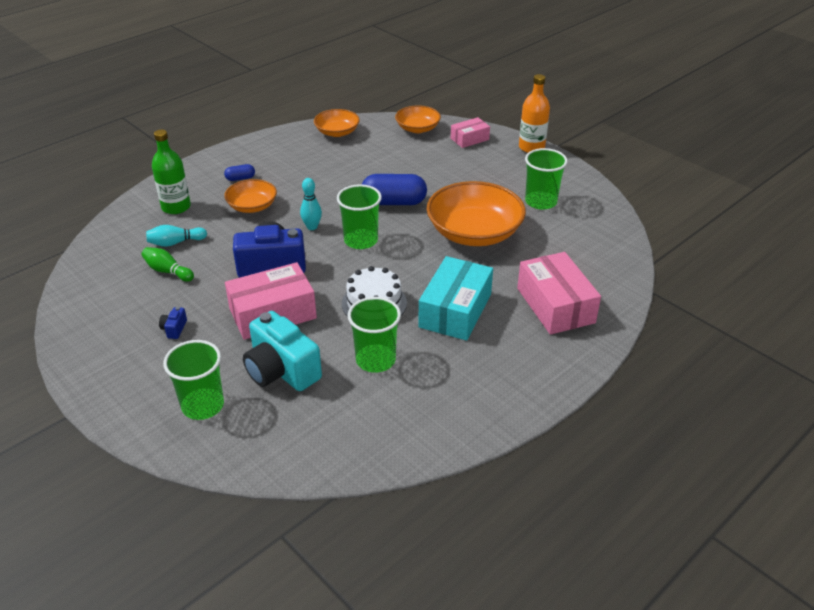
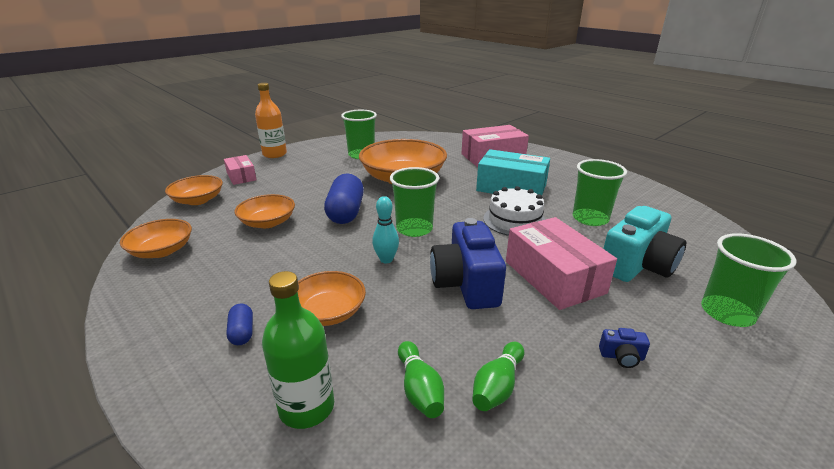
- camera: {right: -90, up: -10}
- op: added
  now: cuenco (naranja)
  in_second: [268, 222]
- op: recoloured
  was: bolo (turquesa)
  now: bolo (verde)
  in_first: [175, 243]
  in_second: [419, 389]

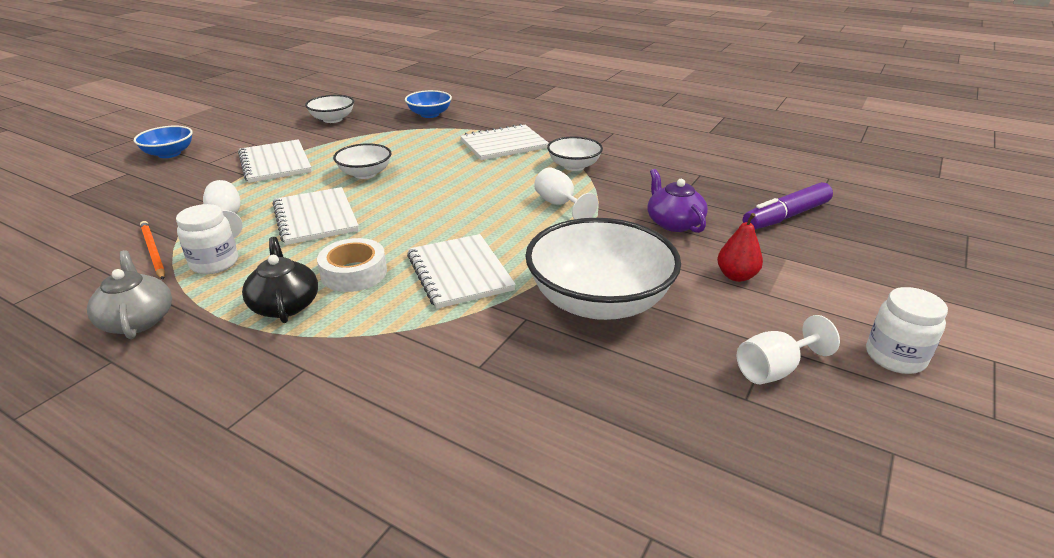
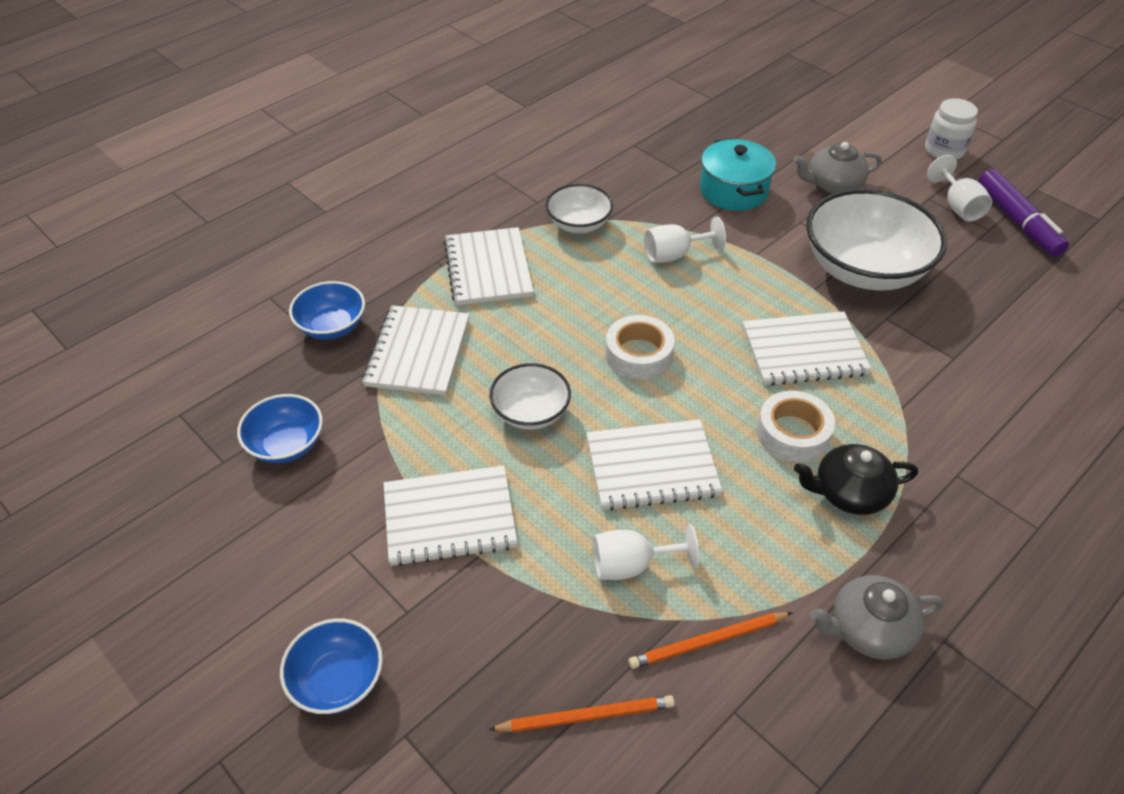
- camera: {right: -75, up: 15}
- op: removed
  was: tarro (blanco)
  in_first: [214, 263]
- op: added
  now: cuaderno (blanco)
  in_second: [418, 352]
- op: added
  now: lápiz (naranja)
  in_second: [586, 716]
- op: added
  now: cinta adhesiva (blanco)
  in_second: [639, 354]
- op: moved
  was: rotulador (morado)
  in_first: [786, 216]
  in_second: [1017, 221]
- op: replaced
  was: tetera (morado)
  now: olla (turquesa)
  in_first: [673, 223]
  in_second: [733, 190]
- op: replaced
  was: pera (rojo)
  now: tetera (gris)
  in_first: [736, 276]
  in_second: [833, 184]
- op: recoloured
  was: cuenco (blanco)
  now: cuenco (azul)
  in_first: [332, 119]
  in_second: [286, 444]

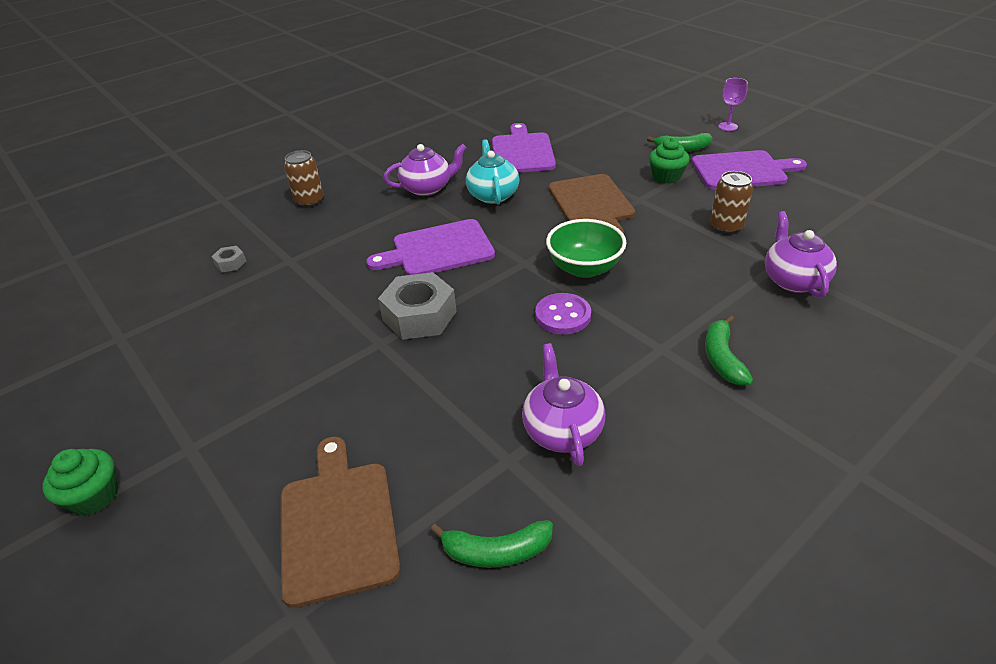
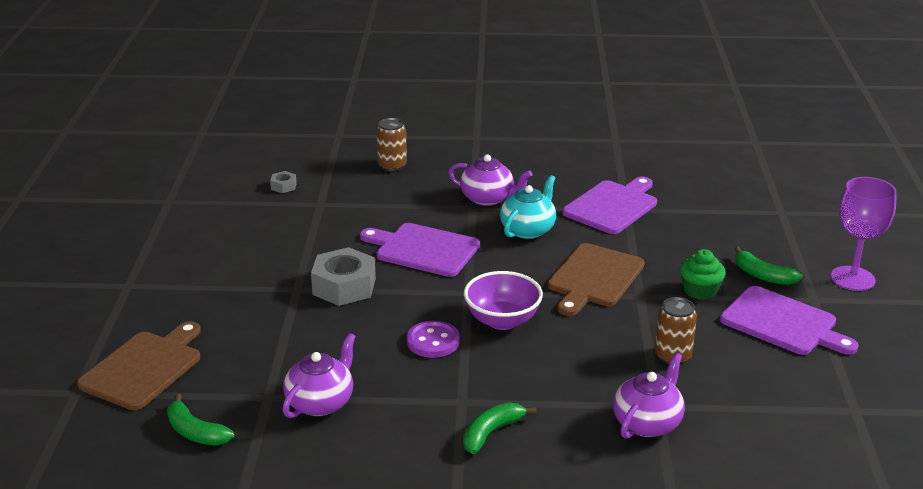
- camera: {right: 40, up: -10}
- op: removed
  was: magdalena (verde)
  in_first: [94, 496]
- op: recoloured
  was: cuenco (verde)
  now: cuenco (morado)
  in_first: [584, 268]
  in_second: [502, 321]
- op: resized
  was: copa (morado)
  in_first: [727, 126]
  in_second: [852, 278]
  ratio: 1.79

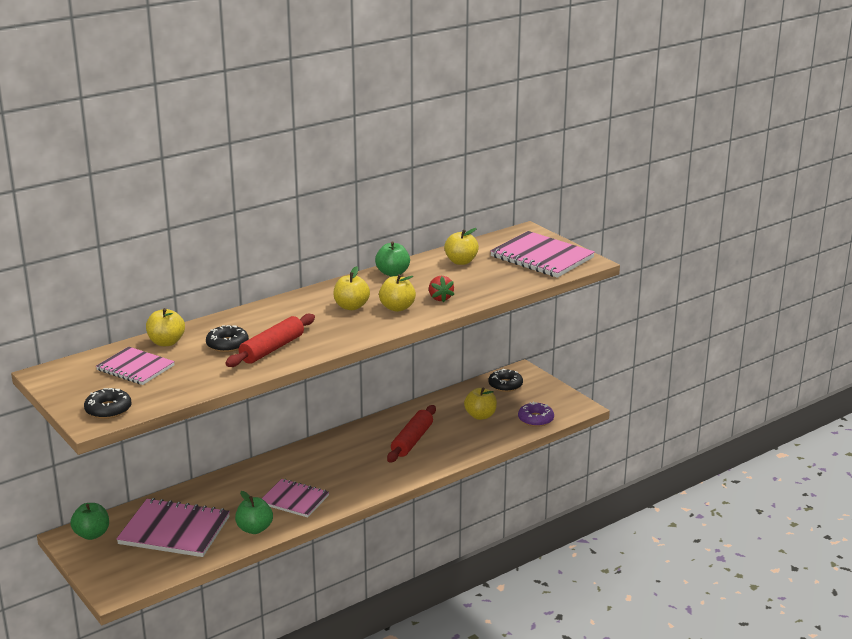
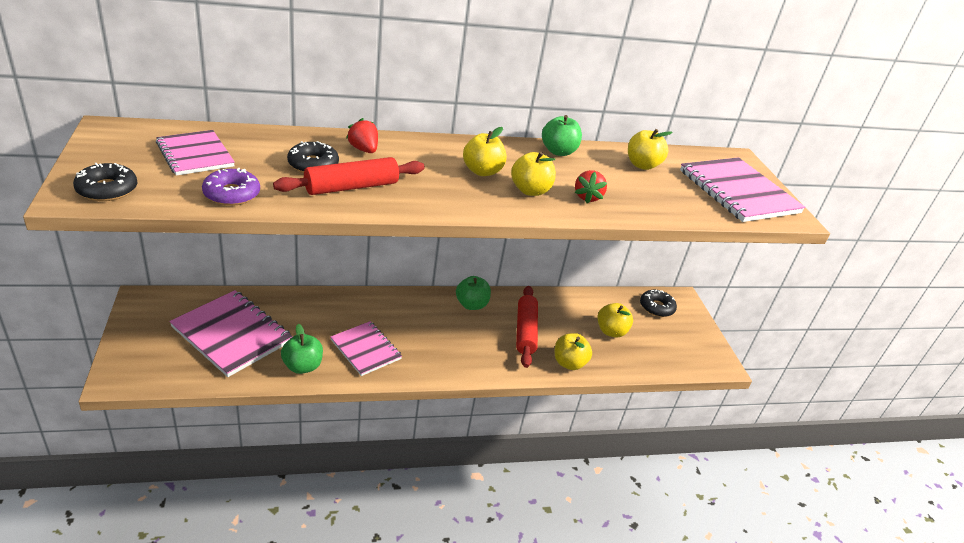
- camera: {right: 20, up: 10}
- op: added
  now: fresa (rojo)
  in_second: [363, 150]
- op: moved
  was: manzana (verde)
  in_first: [92, 534]
  in_second: [471, 305]
- op: moved
  was: manzana (amarillo)
  in_first: [166, 342]
  in_second: [569, 363]
- op: moved
  was: rosquilla (morado)
  in_first: [535, 419]
  in_second: [232, 194]
- op: turned
  was: rodillo (rojo)
  in_first: [412, 441]
  in_second: [525, 331]
  clockwise: -45

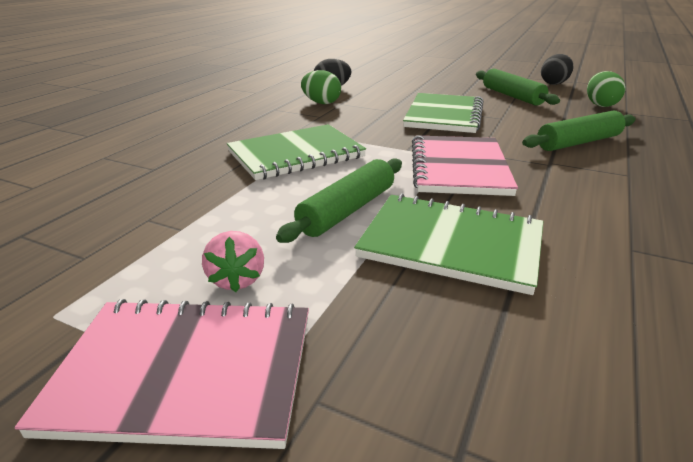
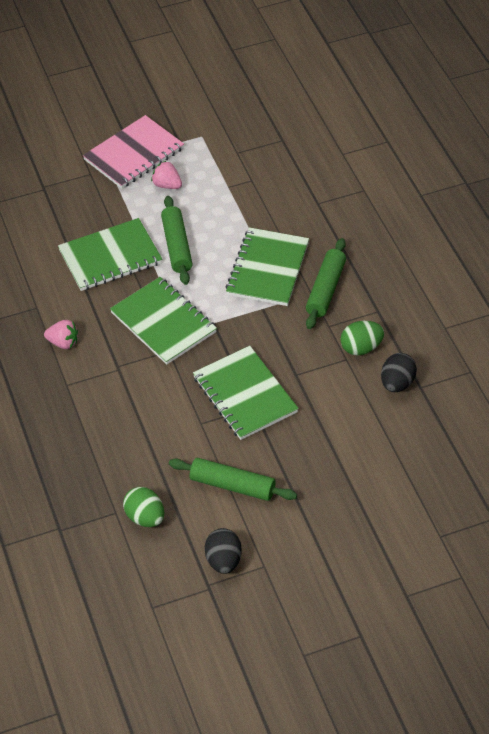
- camera: {right: 135, up: 20}
- op: added
  now: fresa (rosa)
  in_second: [63, 343]
- op: moved
  was: rodillo (verde)
  in_first: [579, 142]
  in_second: [325, 289]
- op: recoloured
  was: cuaderno (rosa)
  now: cuaderno (verde)
  in_first: [458, 168]
  in_second: [163, 322]

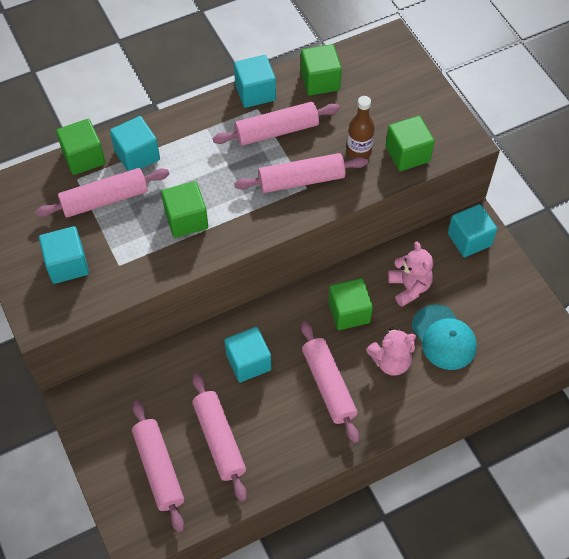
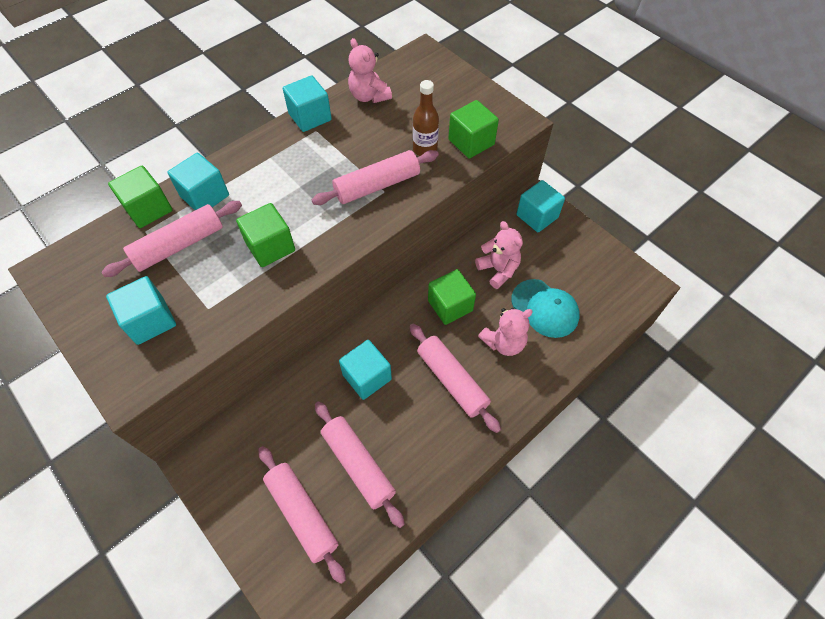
- camera: {right: -15, up: 0}
- op: removed
  was: rodillo (rosa)
  in_first: [276, 131]
- op: replaced
  was: cubo (verde)
  now: osito (rosa)
  in_first: [320, 81]
  in_second: [369, 96]

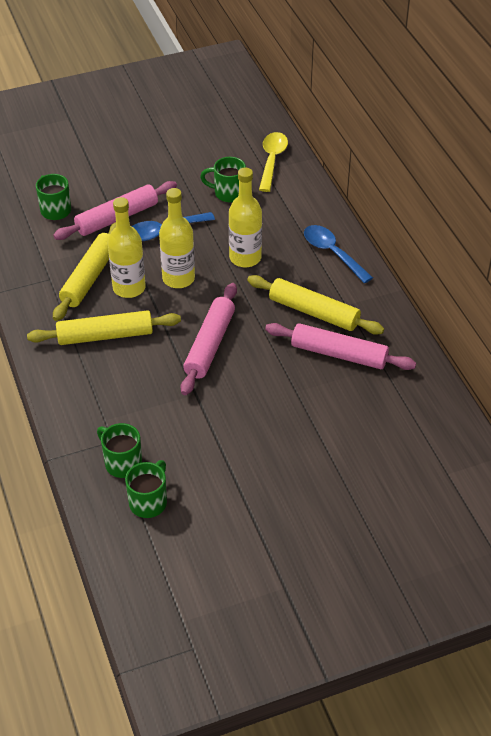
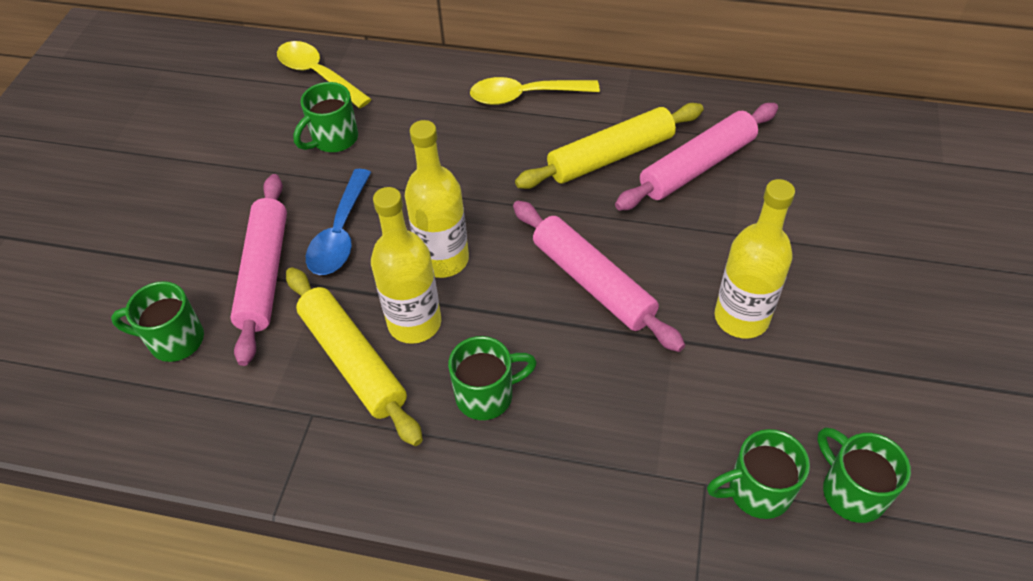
- camera: {right: -55, up: 5}
- op: moved
  was: botella (amarillo)
  in_first: [245, 258]
  in_second: [741, 318]
- op: replaced
  was: rodillo (amarillo)
  now: taza (verde)
  in_first: [105, 335]
  in_second: [487, 395]
- op: recoloured
  was: cuchara (azul)
  now: cuchara (amarillo)
  in_first: [332, 253]
  in_second: [525, 96]

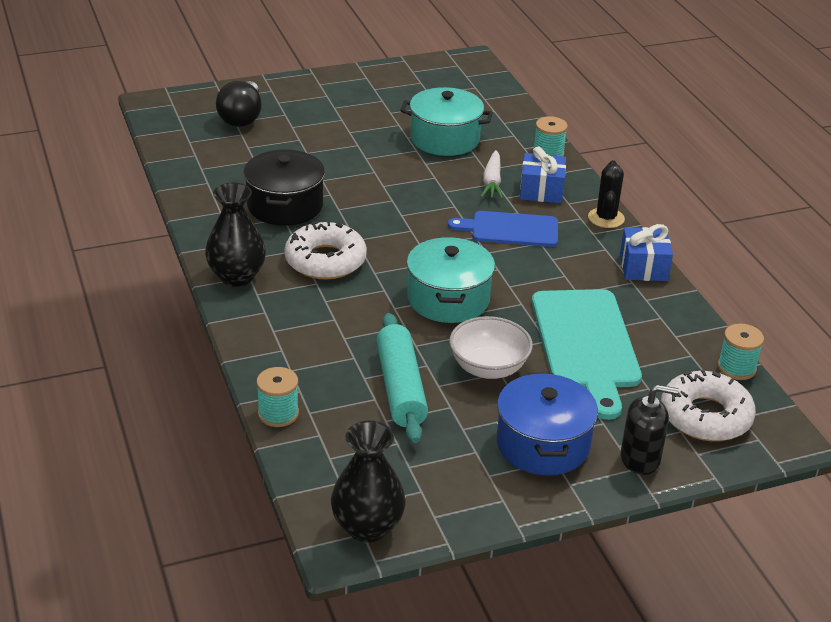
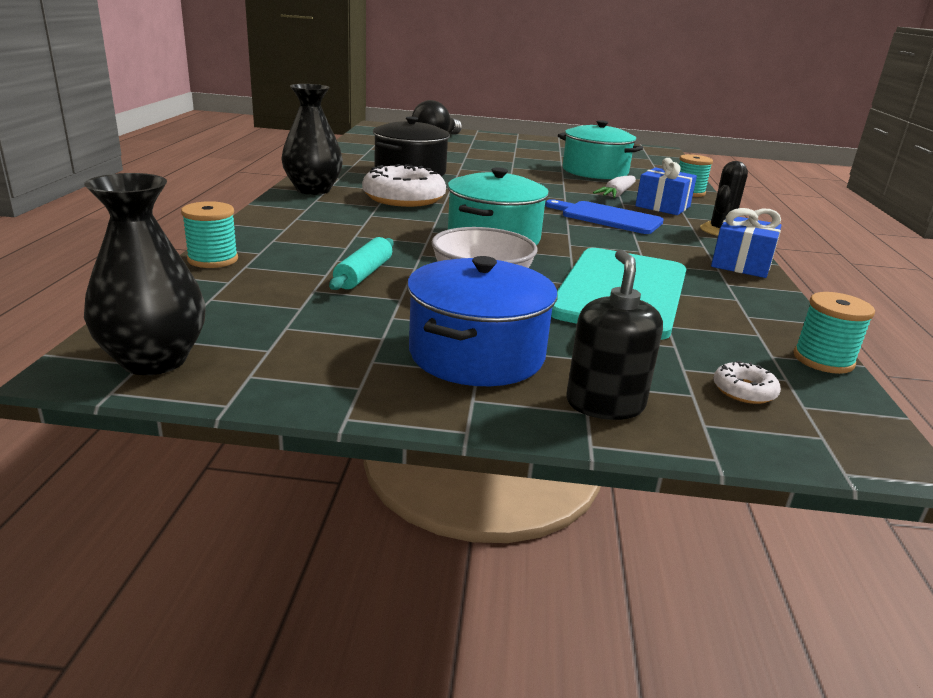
- camera: {right: 25, up: -10}
- op: turned
  was: dispensador de jabón (negro)
  in_first: [640, 459]
  in_second: [605, 404]
  clockwise: -120
- op: resized
  was: rodillo (turquesa)
  in_first: [400, 388]
  in_second: [363, 274]
  ratio: 0.6
- op: resized
  was: rosquilla (blanco)
  in_first: [705, 416]
  in_second: [744, 390]
  ratio: 0.43

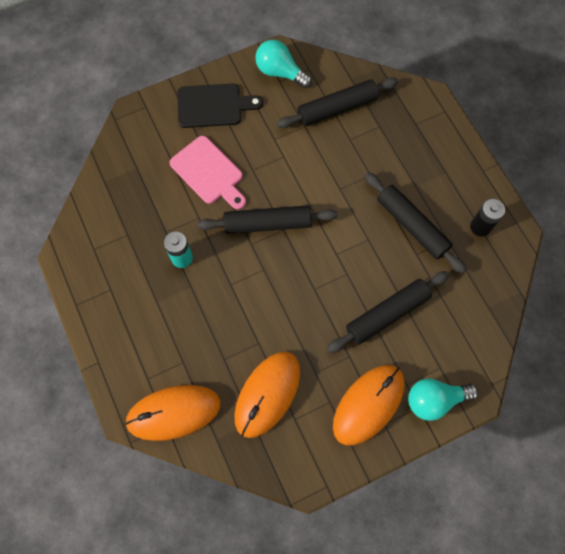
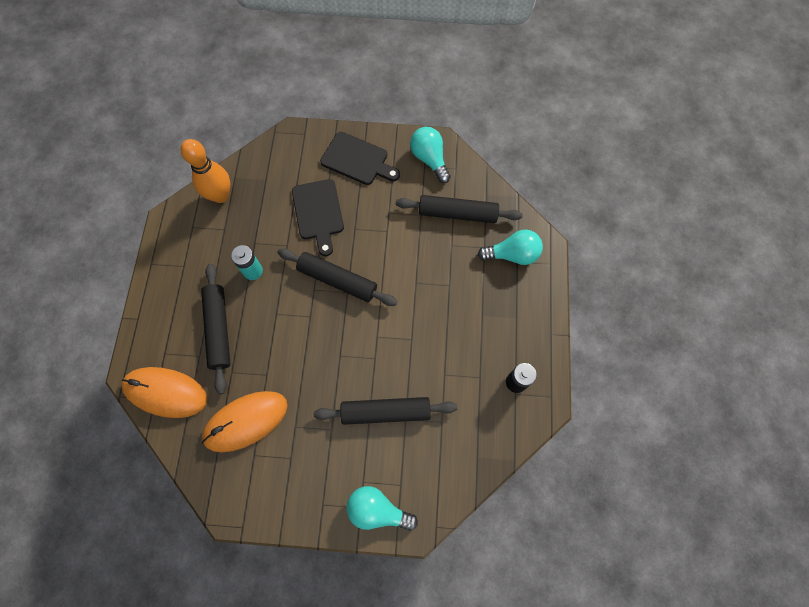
- camera: {right: 30, up: 0}
- op: removed
  was: ratón (naranja)
  in_first: [368, 404]
- op: added
  now: bolo (naranja)
  in_second: [220, 195]
- op: added
  now: bombilla (turquesa)
  in_second: [512, 254]
- op: moved
  was: rodillo (negro)
  in_first: [412, 226]
  in_second: [219, 329]
- op: recoloured
  was: tabla de cortar (rosa)
  now: tabla de cortar (negro)
  in_first: [209, 173]
  in_second: [318, 213]

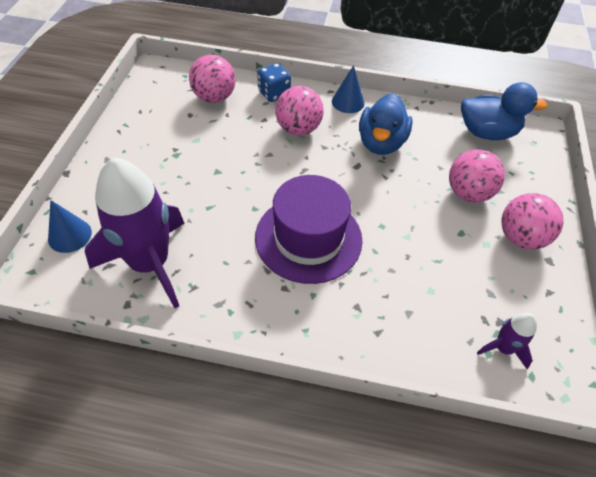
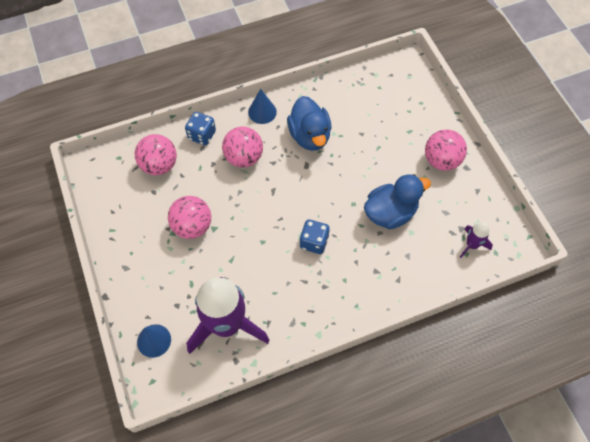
- camera: {right: -30, up: 10}
- op: moved
  was: pelota (rosa)
  in_first: [468, 193]
  in_second: [192, 226]
- op: moved
  was: pato (azul)
  in_first: [487, 132]
  in_second: [390, 213]
- op: replaced
  was: sombrero (morado)
  now: dado (azul)
  in_first: [308, 238]
  in_second: [314, 242]

